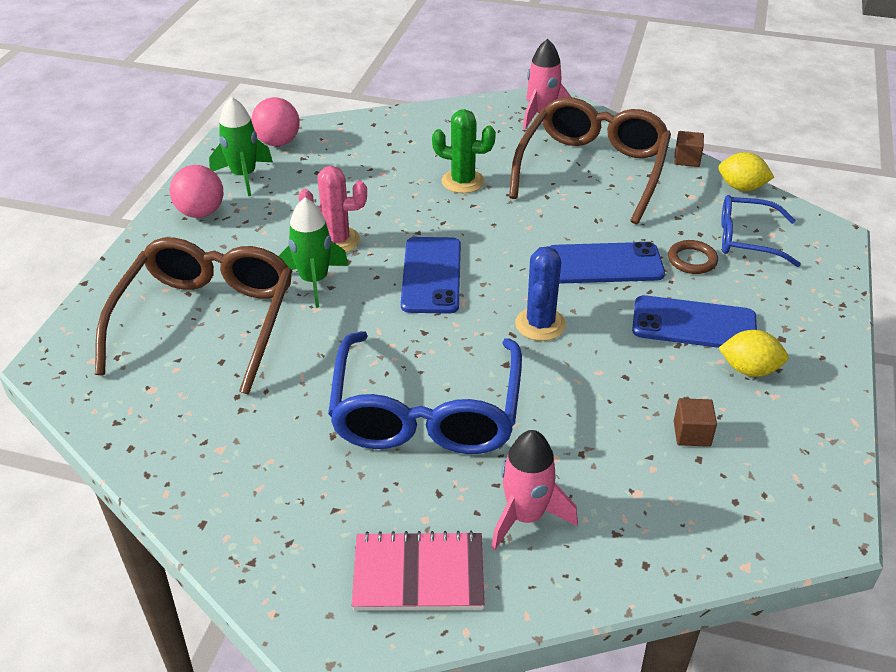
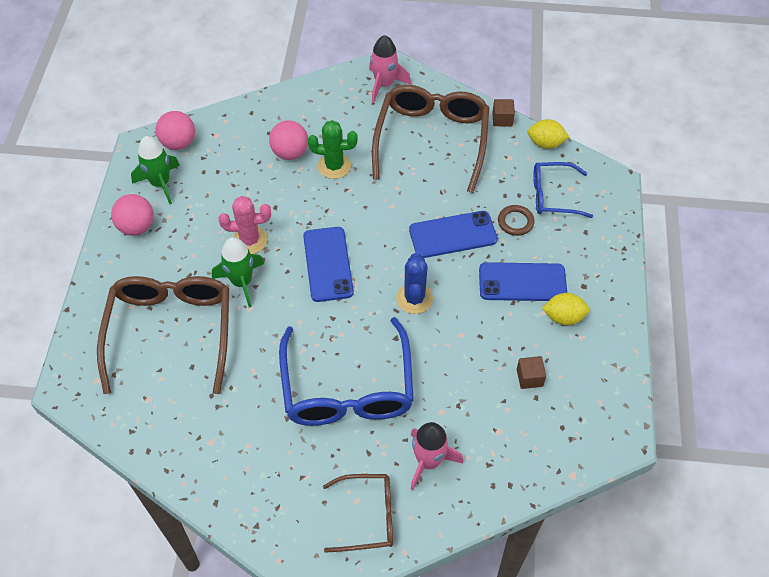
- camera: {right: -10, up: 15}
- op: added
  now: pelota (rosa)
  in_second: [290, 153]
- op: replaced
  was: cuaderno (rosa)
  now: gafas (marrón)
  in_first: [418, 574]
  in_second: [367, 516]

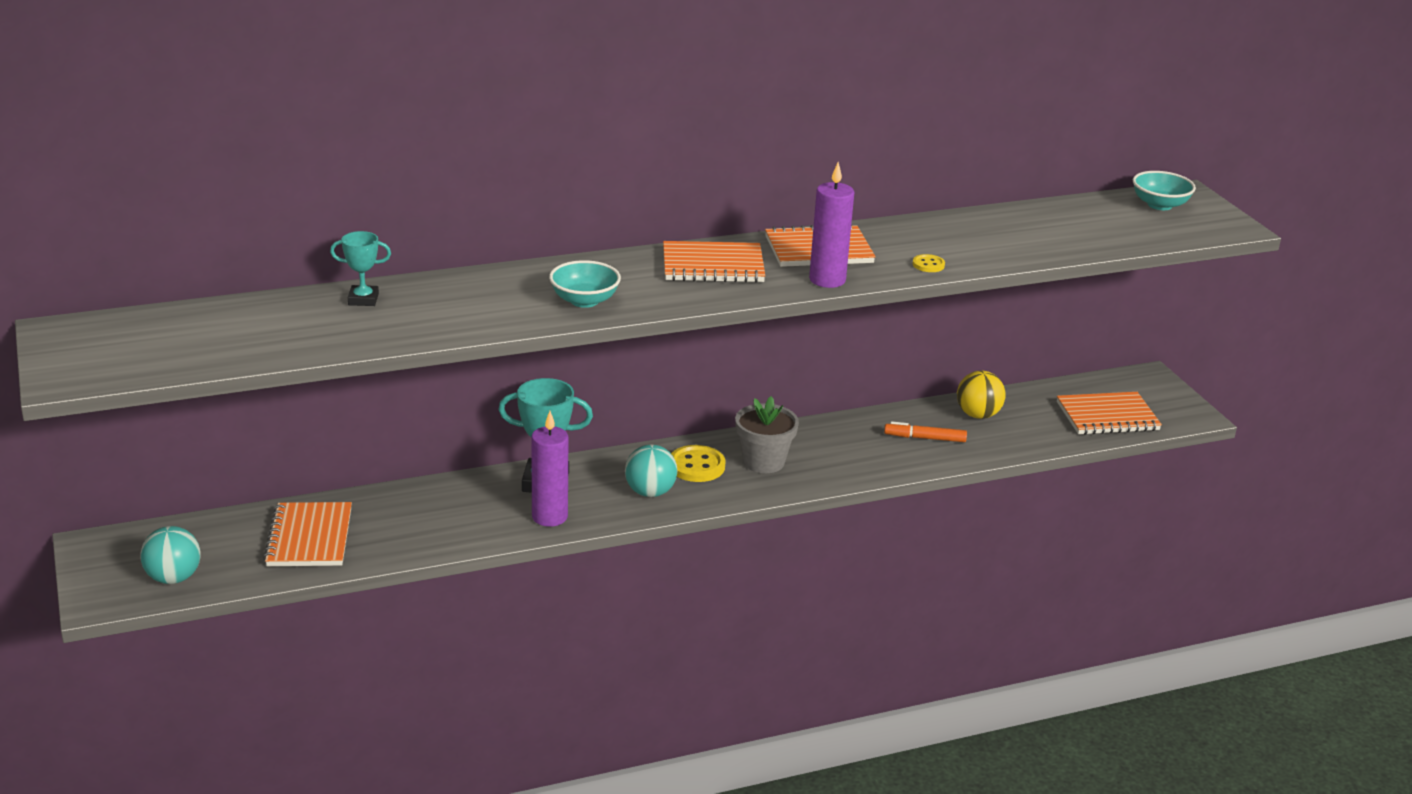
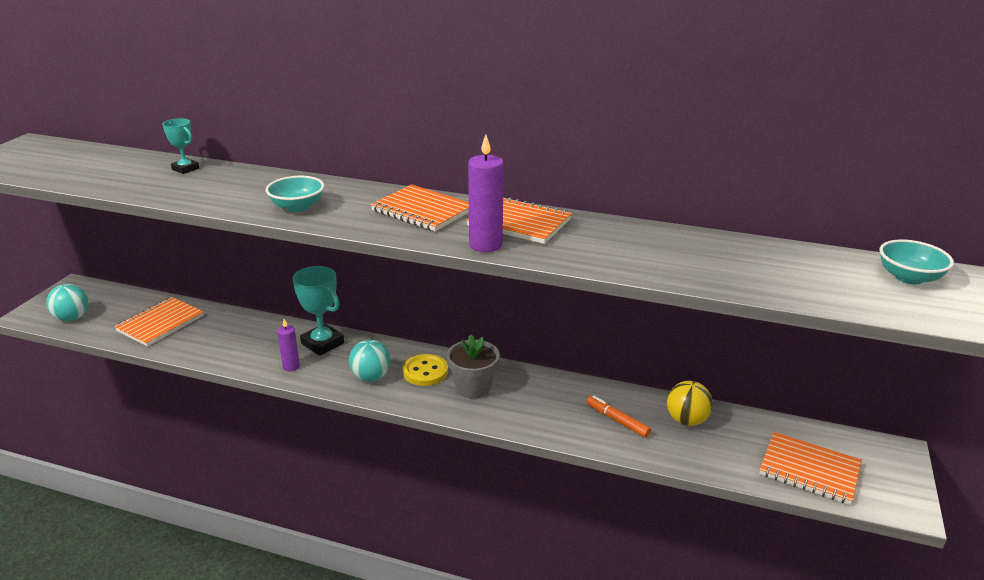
- camera: {right: 40, up: 0}
- op: removed
  was: botón (amarillo)
  in_first: [928, 265]
- op: resized
  was: vela (morado)
  in_first: [549, 517]
  in_second: [291, 366]
  ratio: 0.62

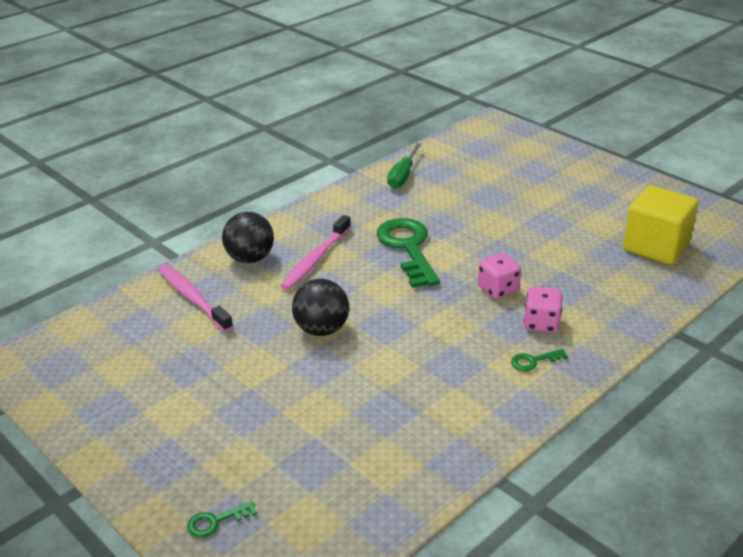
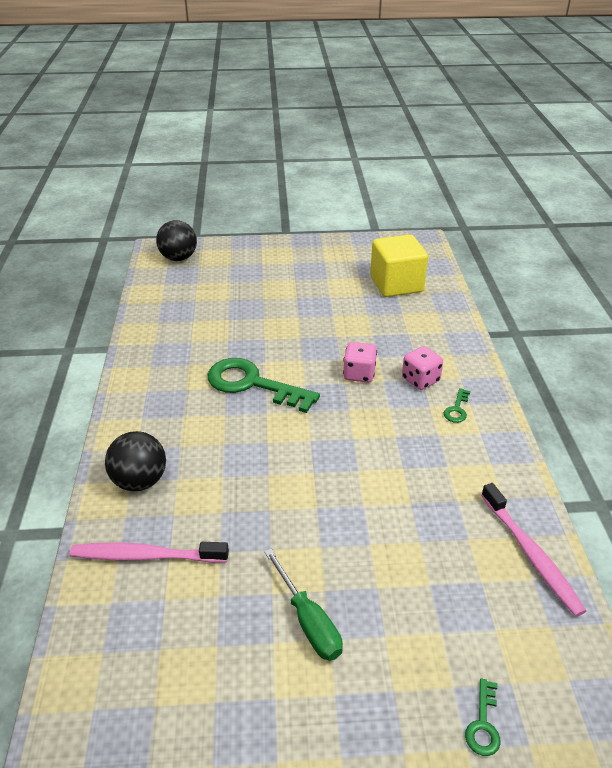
- camera: {right: -50, up: 5}
- op: moved
  was: cepillo de dientes (rosa)
  in_first: [315, 259]
  in_second: [531, 554]
- op: moved
  was: pelota (negro)
  in_first: [321, 329]
  in_second: [178, 258]
- op: moved
  was: destornillador (verde)
  in_first: [403, 176]
  in_second: [308, 621]

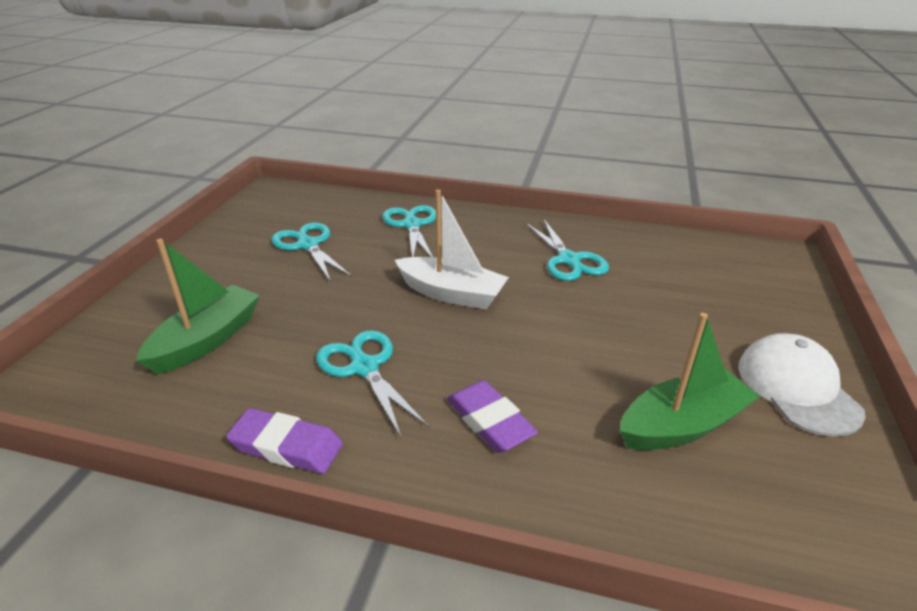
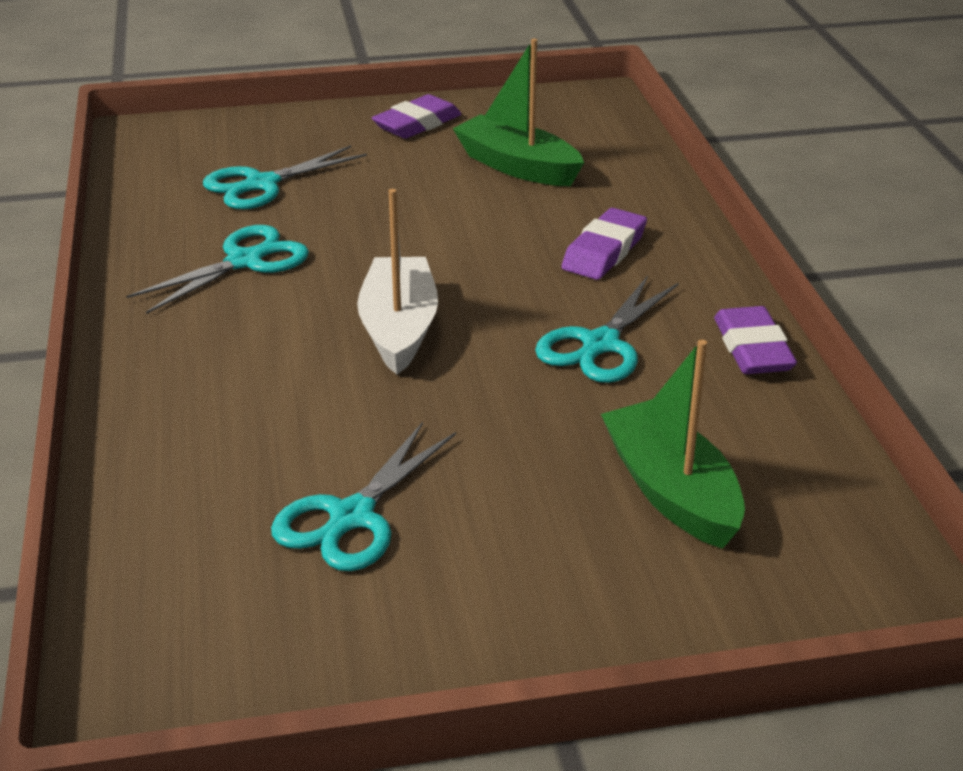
- camera: {right: -115, up: 0}
- op: moved
  was: tijeras (turquesa)
  in_first: [412, 225]
  in_second: [262, 184]
- op: replaced
  was: gorra (blanco)
  now: goma de borrar (morado)
  in_first: [797, 388]
  in_second: [417, 124]
- op: turned
  was: barco (verde)
  in_first: [207, 340]
  in_second: [671, 491]
  clockwise: 60

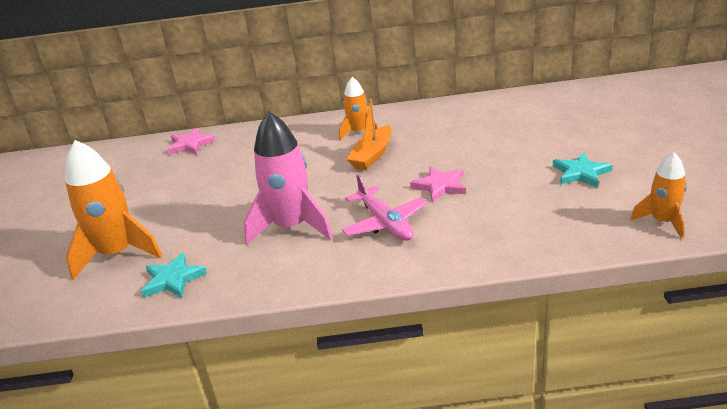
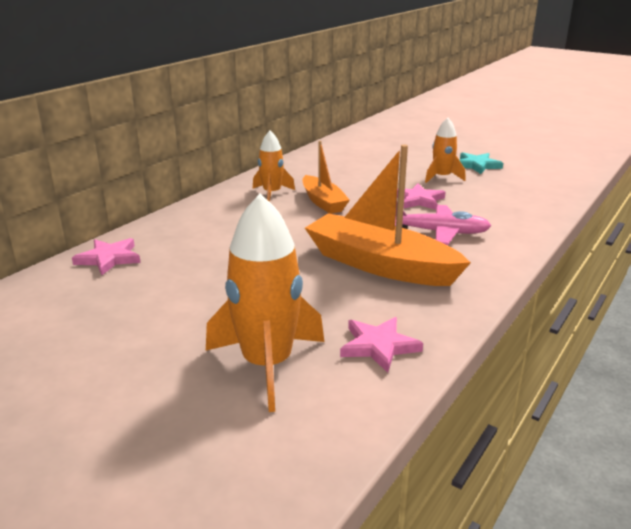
- camera: {right: -55, up: -5}
- op: moved
  was: cohete (naranja)
  in_first: [662, 221]
  in_second: [442, 177]
- op: replaced
  was: cohete (rosa)
  now: barco (naranja)
  in_first: [291, 227]
  in_second: [379, 265]
- op: recoloured
  was: estrella (turquesa)
  now: estrella (rosa)
  in_first: [173, 279]
  in_second: [378, 346]

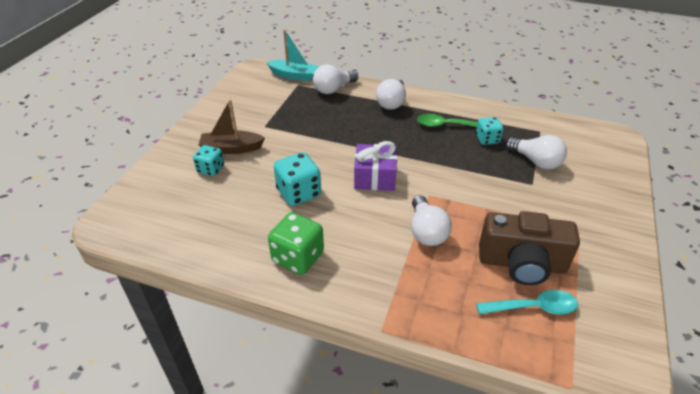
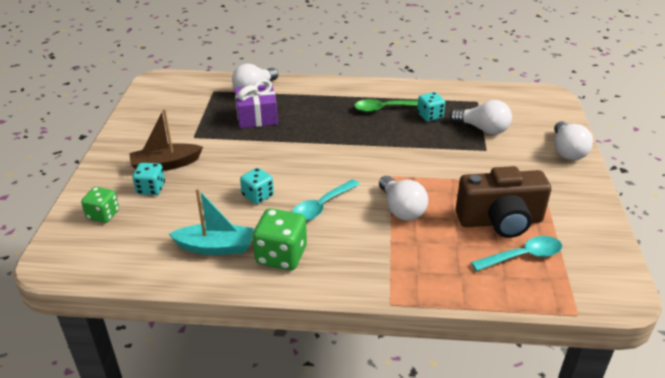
- camera: {right: -15, up: -5}
- op: added
  now: dado (verde)
  in_second: [103, 215]
- op: added
  now: cuchara (turquesa)
  in_second: [321, 206]
- op: moved
  was: barco (turquesa)
  in_first: [294, 75]
  in_second: [216, 247]
- op: moved
  was: regalo (morado)
  in_first: [375, 177]
  in_second: [257, 117]
- op: moved
  was: bombilla (blanco)
  in_first: [391, 102]
  in_second: [567, 151]
- op: resized
  was: dado (turquesa)
  in_first: [299, 193]
  in_second: [258, 196]
  ratio: 0.64

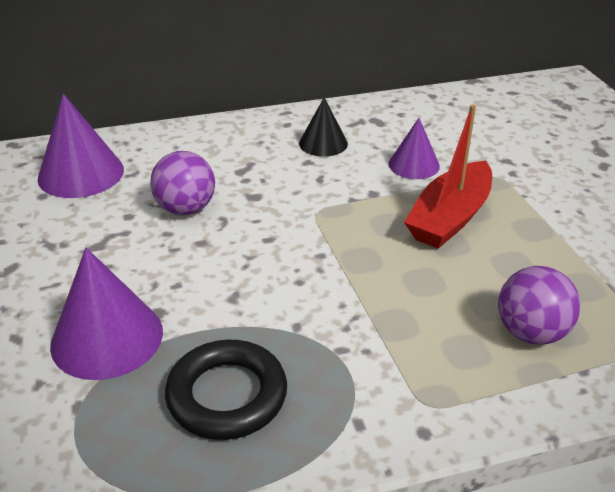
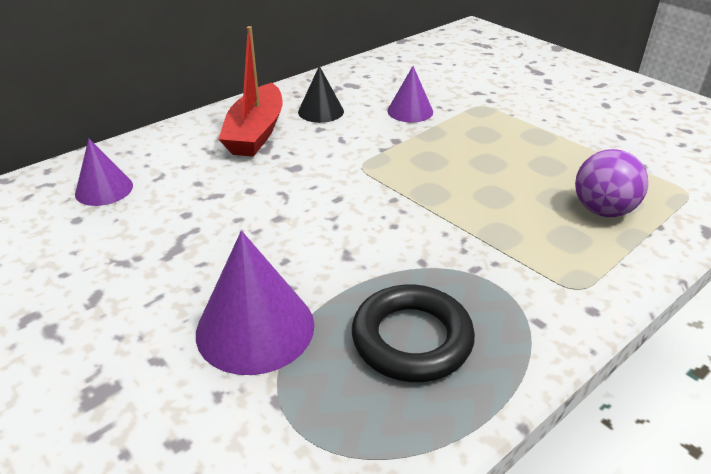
- camera: {right: -25, up: 0}
- op: removed
  was: pelota (morado)
  in_first: [186, 209]
- op: moved
  was: barco (rojo)
  in_first: [450, 218]
  in_second: [256, 132]
- op: resized
  was: cono (morado)
  in_first: [81, 174]
  in_second: [104, 189]
  ratio: 0.62

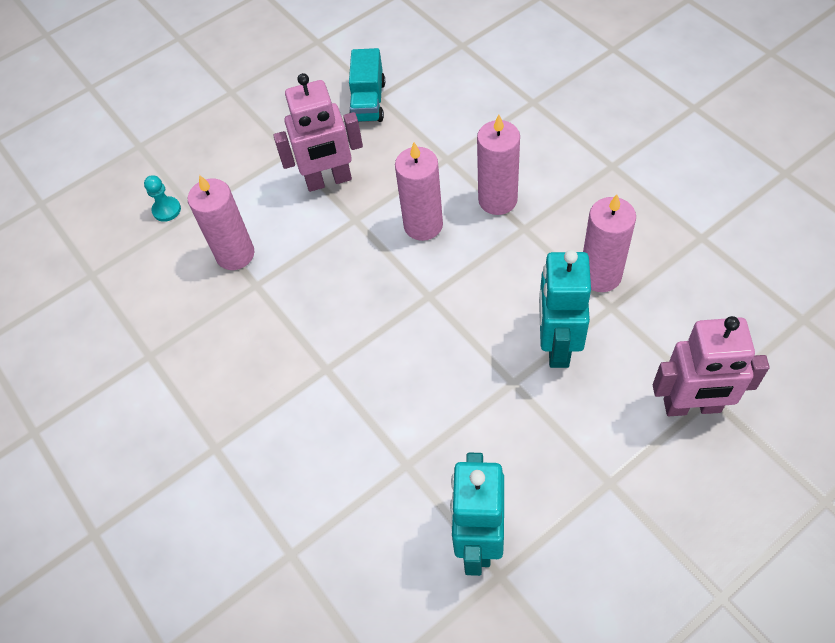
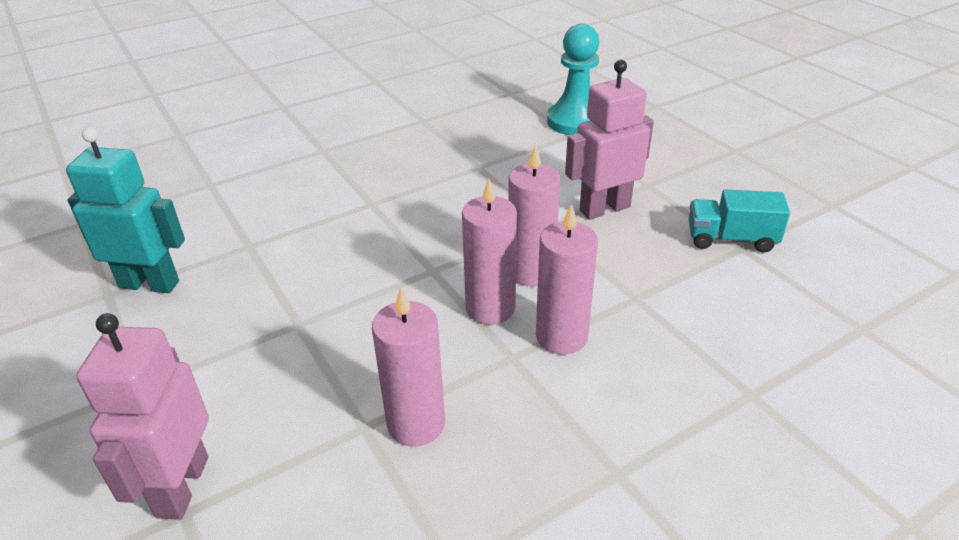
- camera: {right: 90, up: -20}
- op: removed
  was: robot (turquesa)
  in_first: [557, 345]
- op: moved
  was: vela (rosa)
  in_first: [235, 254]
  in_second: [490, 308]
- op: turned
  was: robot (rosa)
  in_first: [329, 180]
  in_second: [604, 209]
  clockwise: 75
- op: resized
  was: peón (turquesa)
  in_first: [166, 210]
  in_second: [575, 121]
  ratio: 2.16

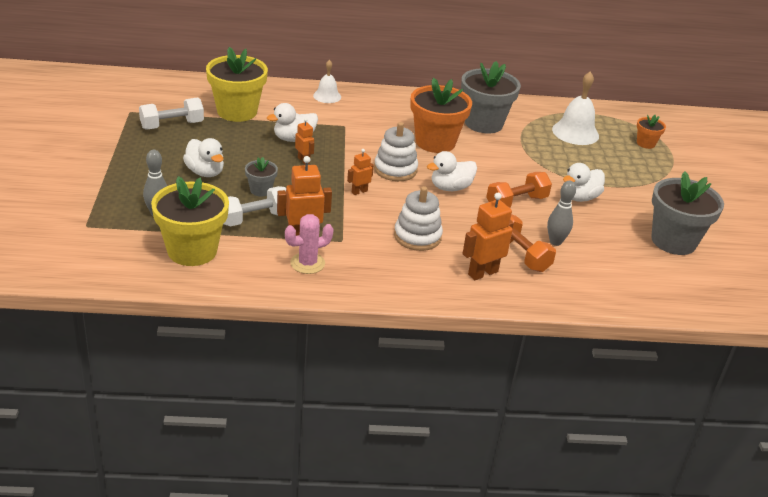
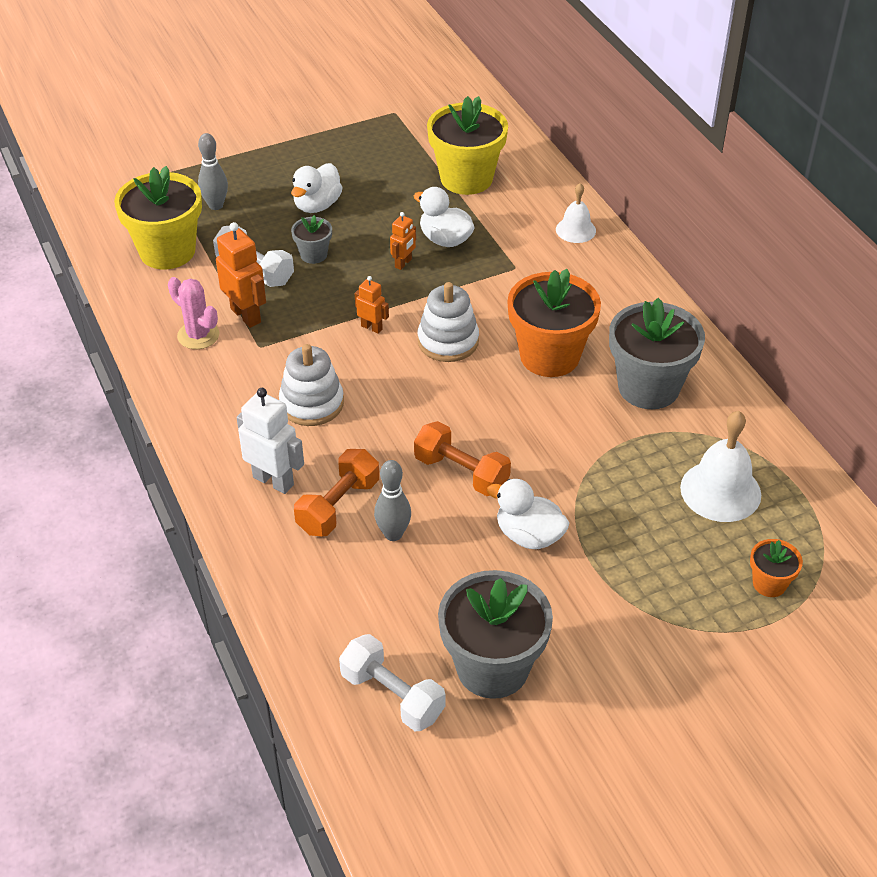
- camera: {right: 70, up: 10}
- op: removed
  was: pato (blanco)
  in_first: [450, 187]
- op: moved
  was: mancuerna (blanco)
  in_first: [172, 125]
  in_second: [392, 695]
- op: recoloured
  was: robot (naranja)
  now: robot (blanco)
  in_first: [482, 273]
  in_second: [273, 481]

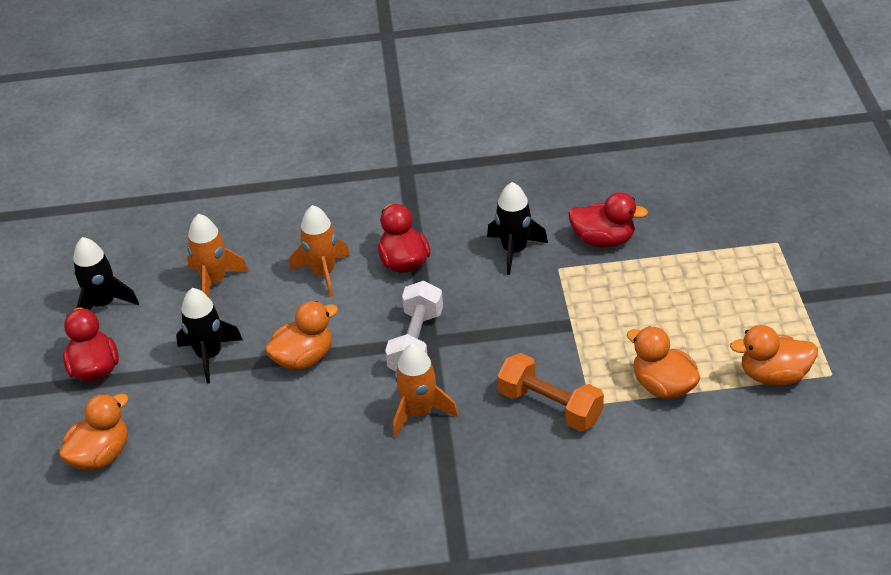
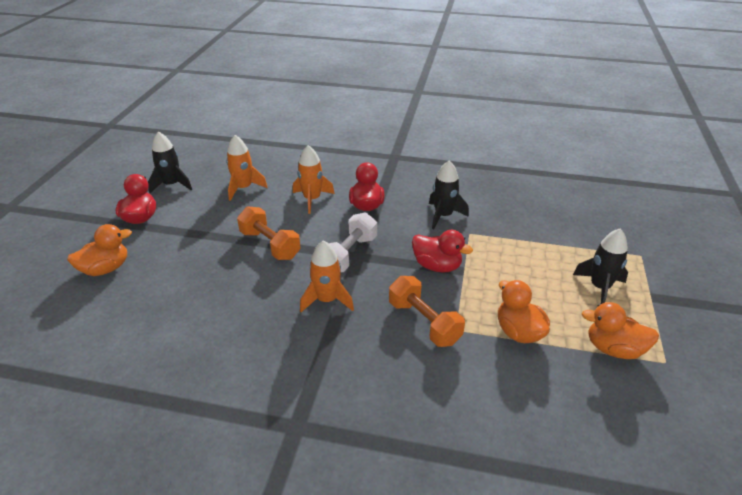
- camera: {right: 15, up: -5}
- op: moved
  was: cohete (negro)
  in_first: [209, 355]
  in_second: [599, 287]
- op: moved
  was: pato (rojo)
  in_first: [603, 240]
  in_second: [437, 266]
- op: replaced
  was: pato (naranja)
  now: mancuerna (naranja)
  in_first: [304, 358]
  in_second: [270, 245]

